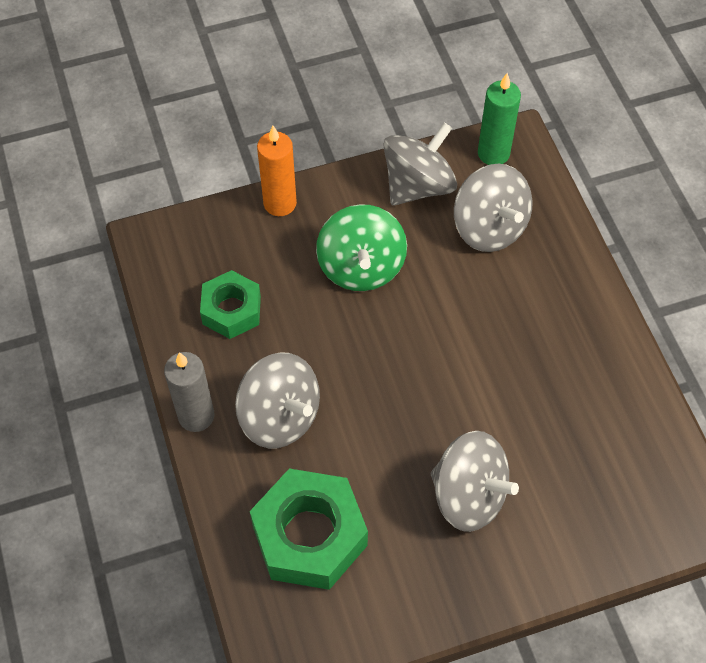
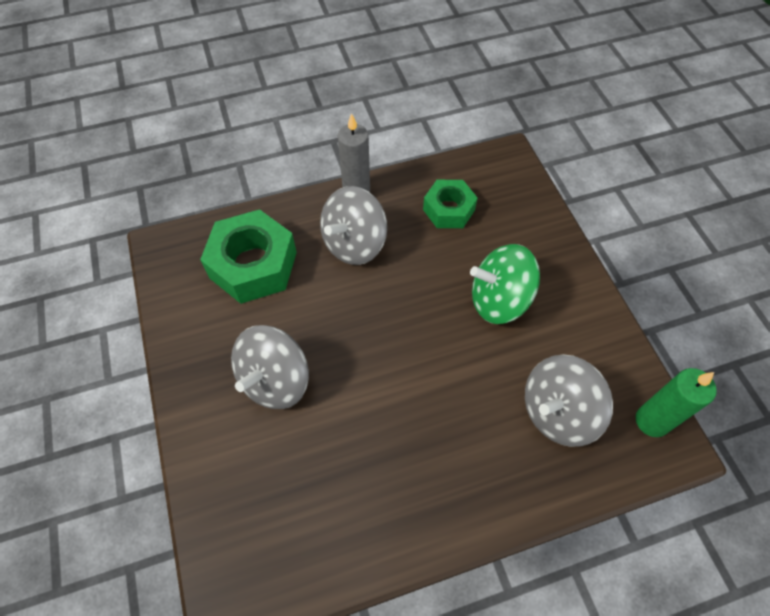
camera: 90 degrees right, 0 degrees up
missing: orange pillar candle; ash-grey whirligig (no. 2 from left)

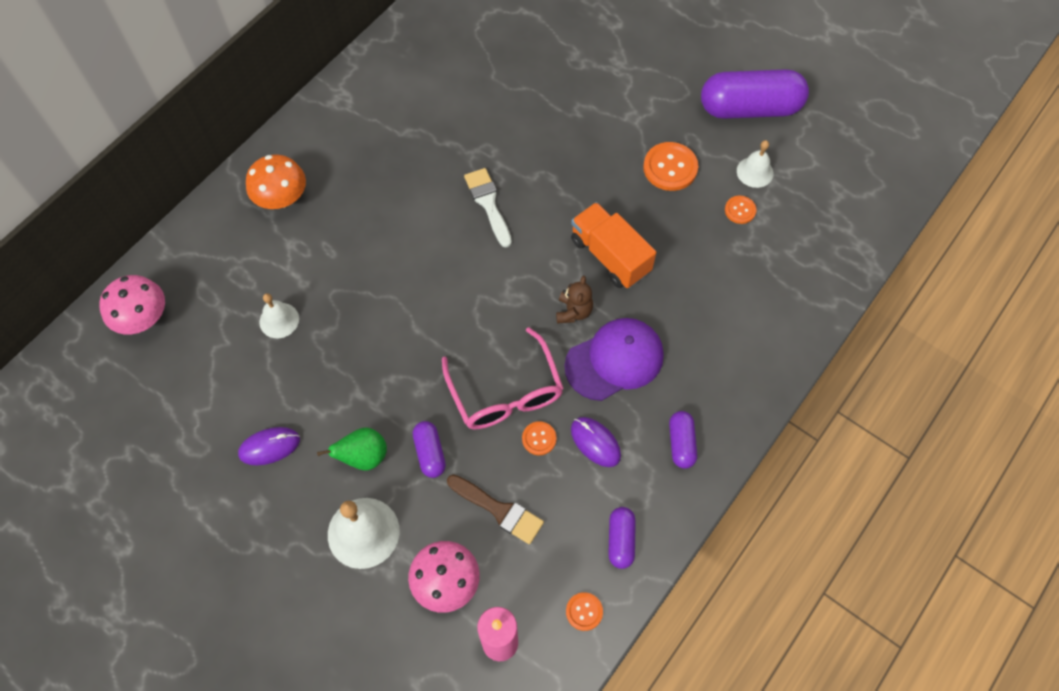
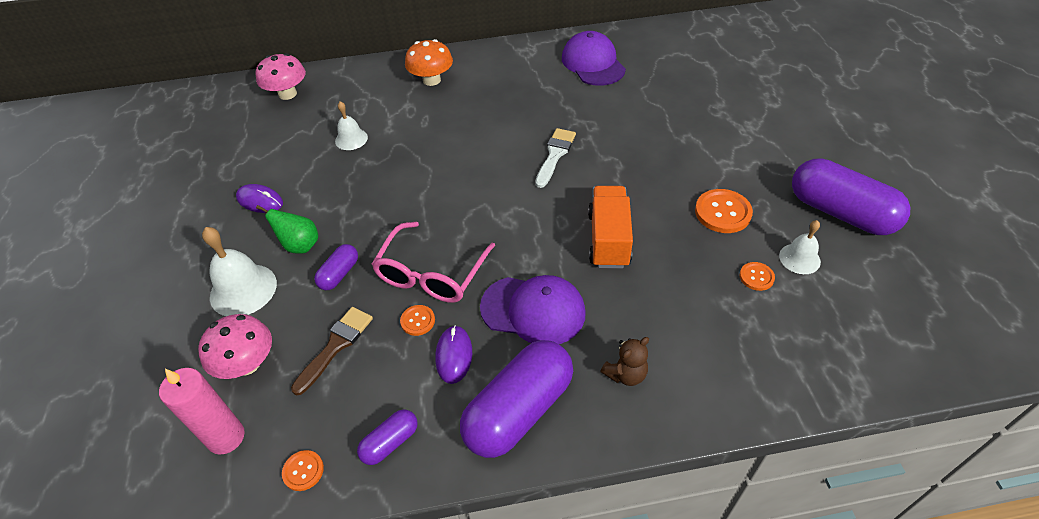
camera: 45 degrees right, 15 degrees down
appeared: royal purple cap (no. 2 from left)
relocated: dark brown teddy
spun: dark brown paint brush 135 degrees counterclockwise
size: royal purple capsule (no. 3 from left) x2.10

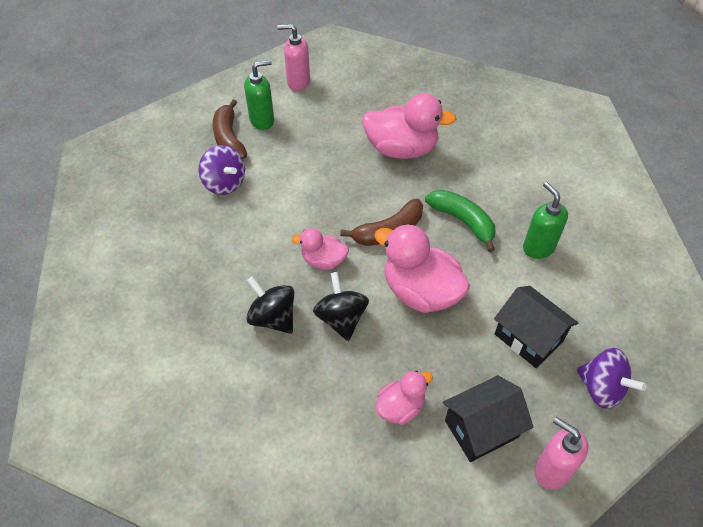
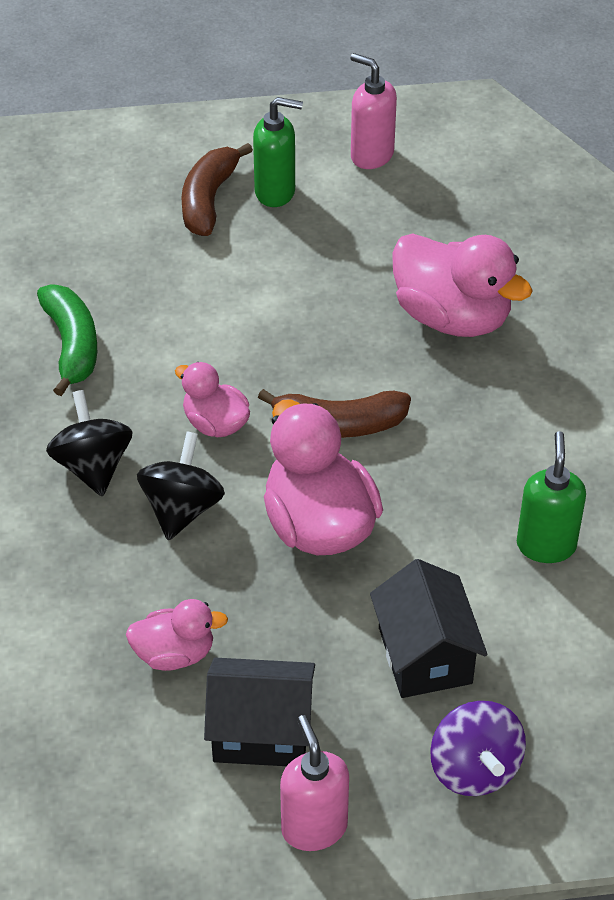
camera: 30 degrees right, 5 degrees down
missing: royal purple whirligig (no. 1 from left)
relocated: green banana fruit

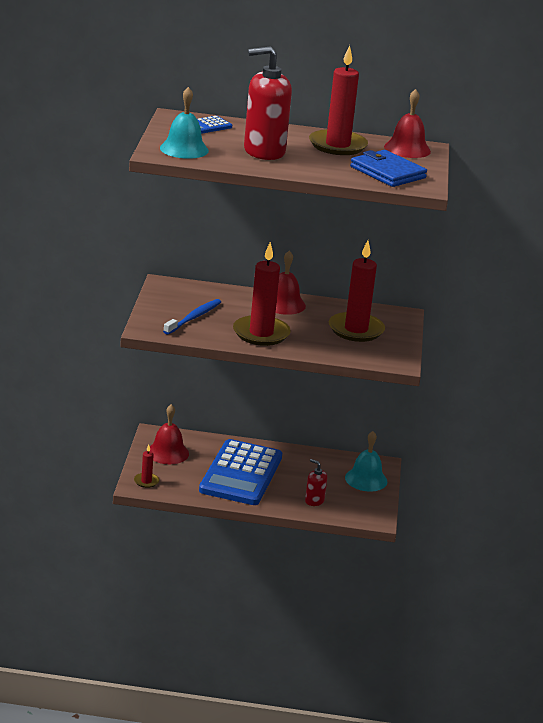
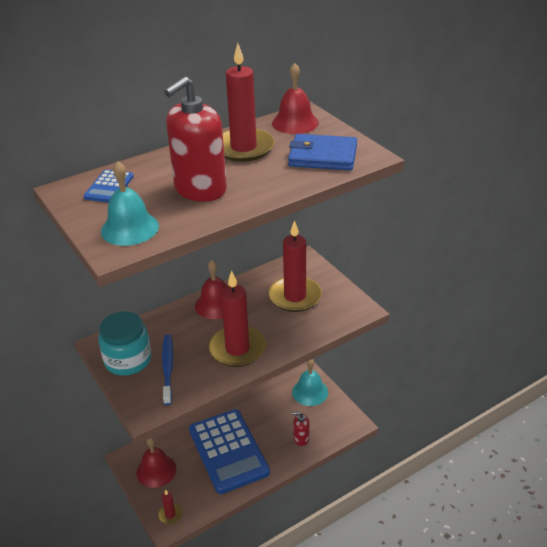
camera: 35 degrees left, 10 degrees up
appeared: teal jam jar

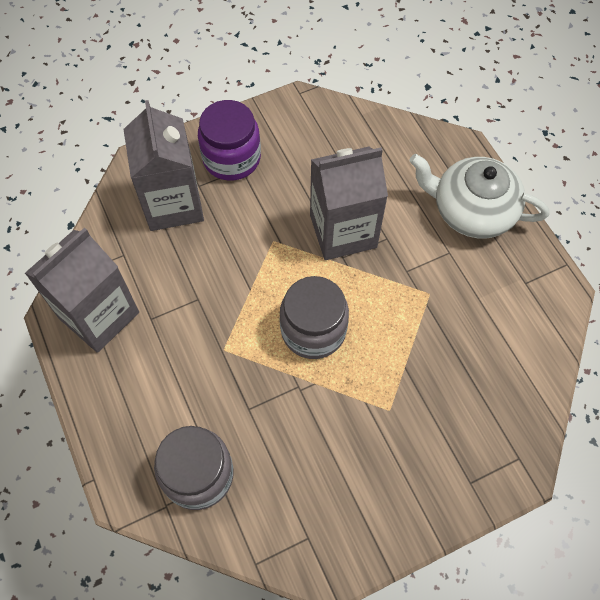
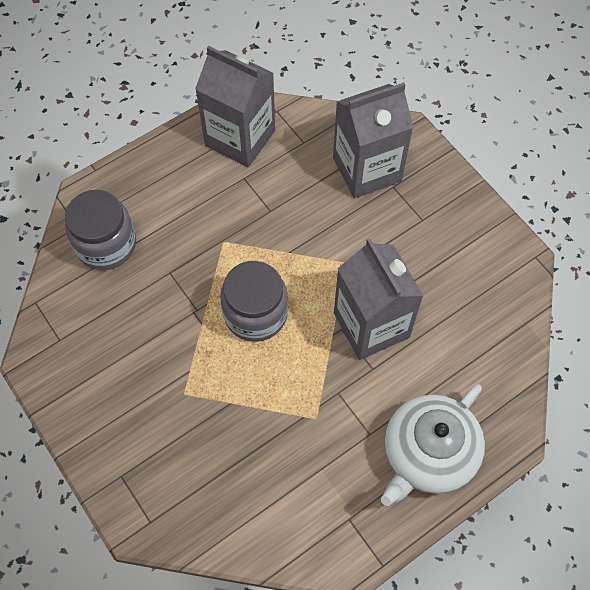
camera: 80 degrees right, 0 degrees up
missing: royal purple jam jar
spun: snow-white tea pot 150 degrees counterclockwise

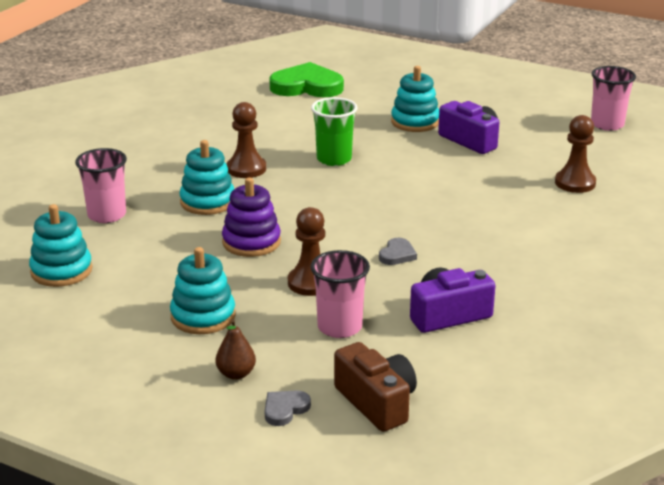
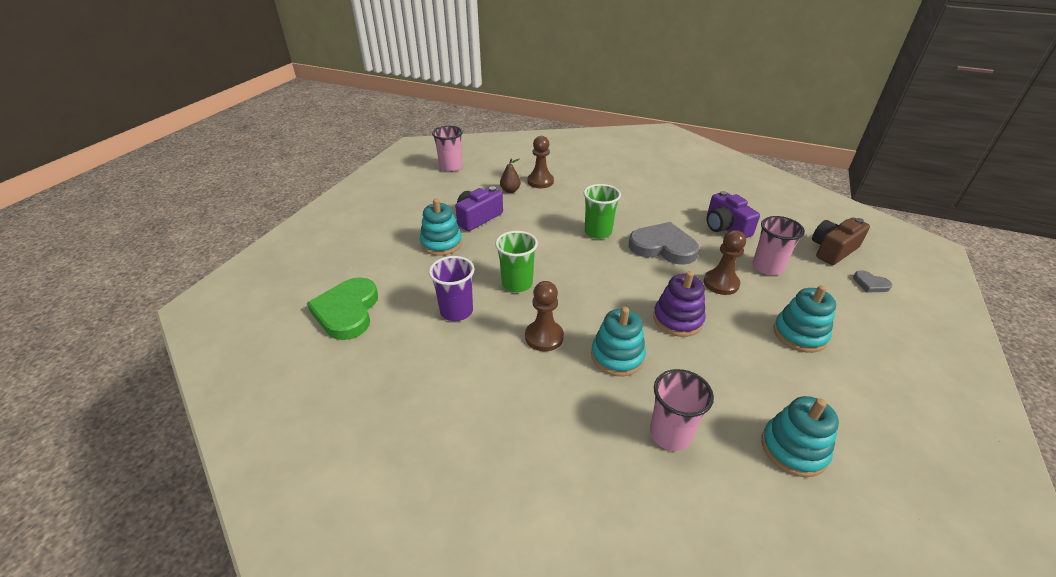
camera: 95 degrees left, 10 degrees up
appeared: royal purple beaker; green beaker (no. 2 from left)
relocated: dark brown toy pear
size: ash-grey love heart (no. 2 from left in the first image) x2.20

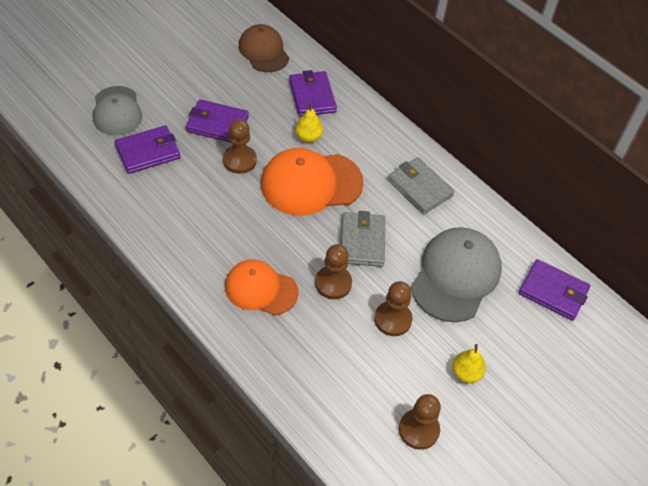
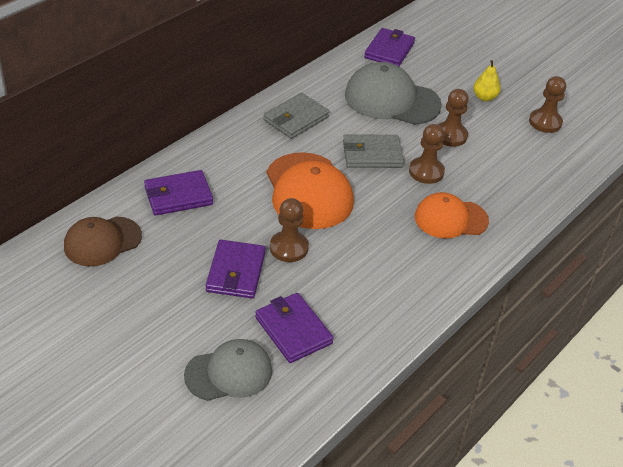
camera: 95 degrees left, 10 degrees down
missing: bright yellow toy pear (no. 1 from left)
spun: orange cap (no. 1 from left in the first image) 75 degrees clockwise

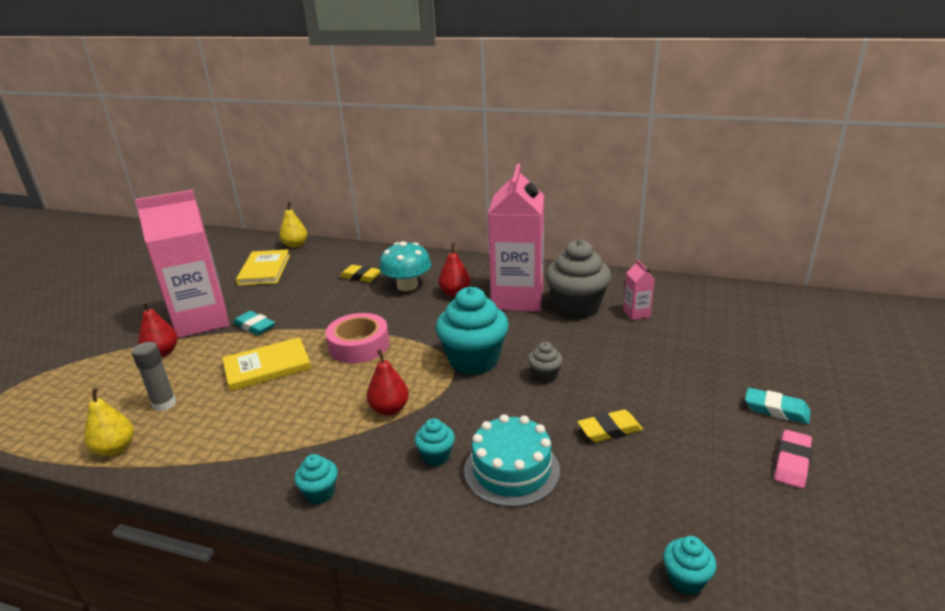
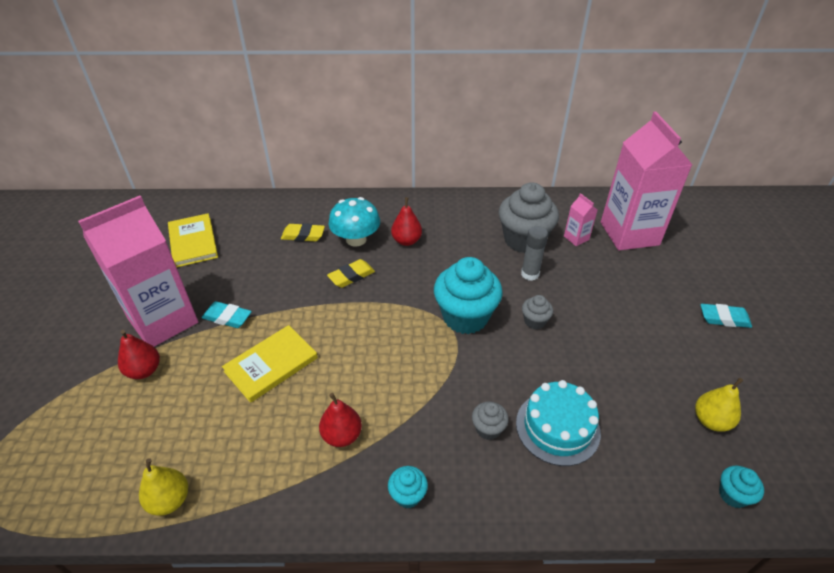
camera: 20 degrees left, 15 degrees up
missing: pink tape; pink pencil eraser
relocated: crimson toy pear (no. 2 from left); bright yellow pencil eraser (no. 2 from left); ash-grey glue stick; pink milk carton (no. 2 from left in the first image) to pink milk carton (no. 3 from left); bright yellow toy pear (no. 2 from left)
colour: teal muffin (no. 2 from left) to ash-grey muffin (no. 1 from left)

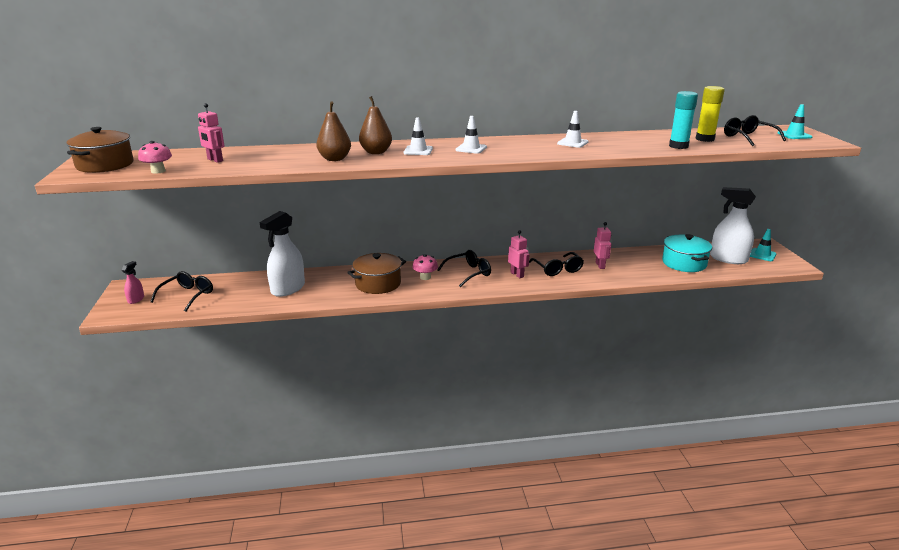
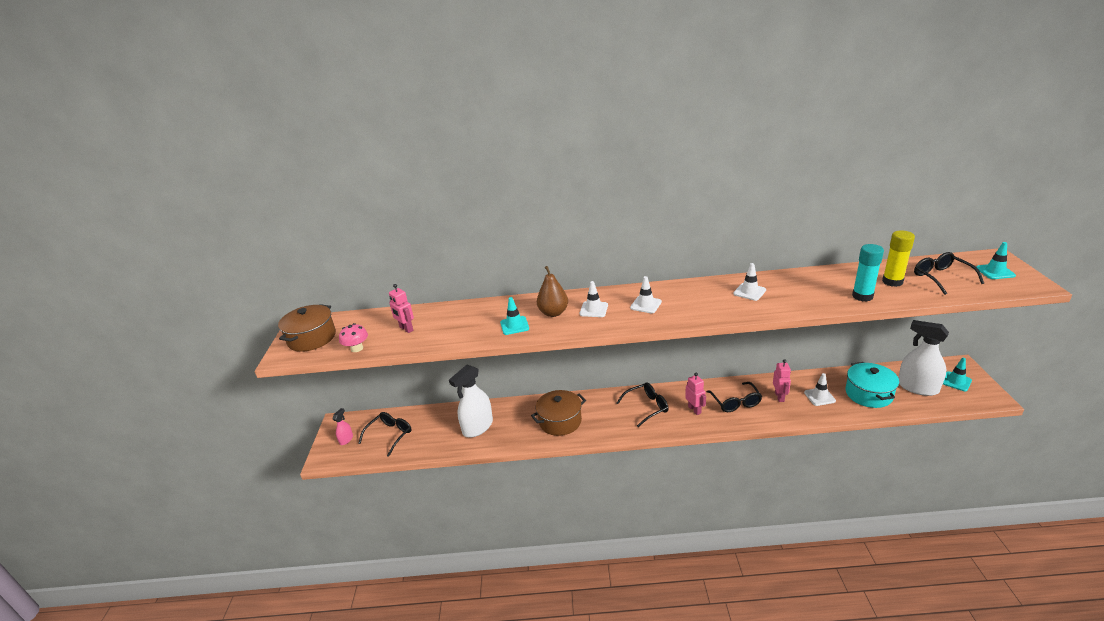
camera: 10 degrees right, 5 degrees up
missing: pink mushroom (no. 2 from left)
appeared: snow-white traffic cone (no. 4 from left)
exchanged: dark brown toy pear (no. 1 from left) to teal traffic cone (no. 1 from left)

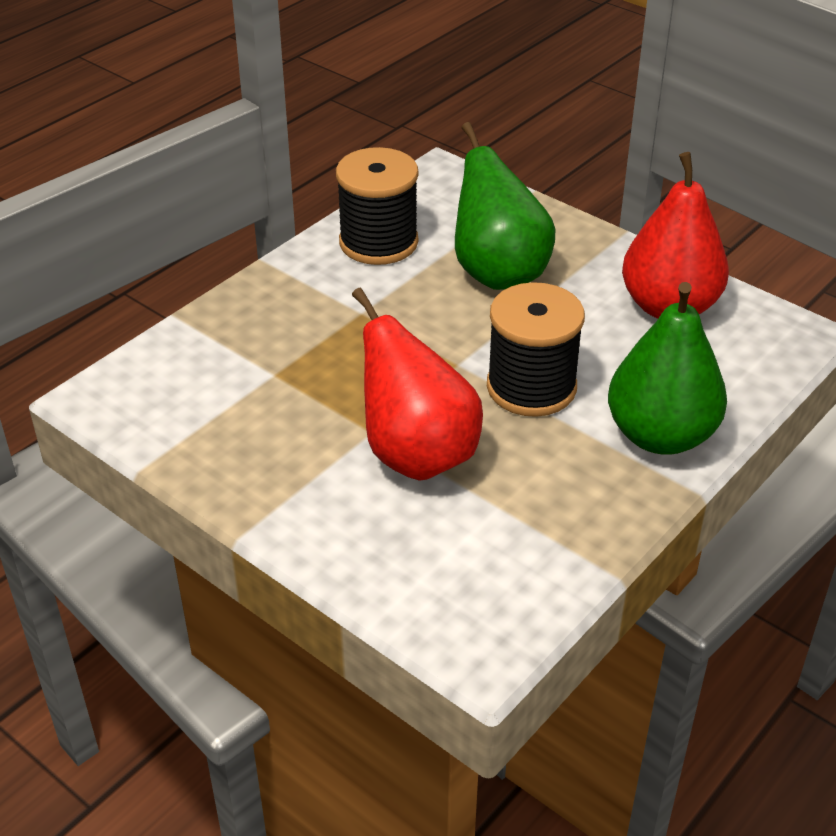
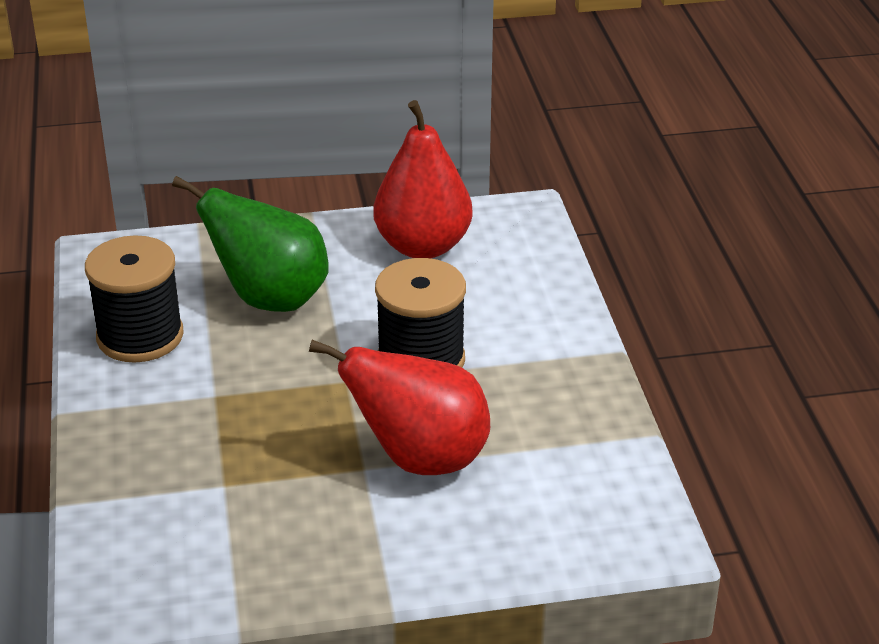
camera: 50 degrees left, 5 degrees down
missing: green toy pear (no. 2 from left)

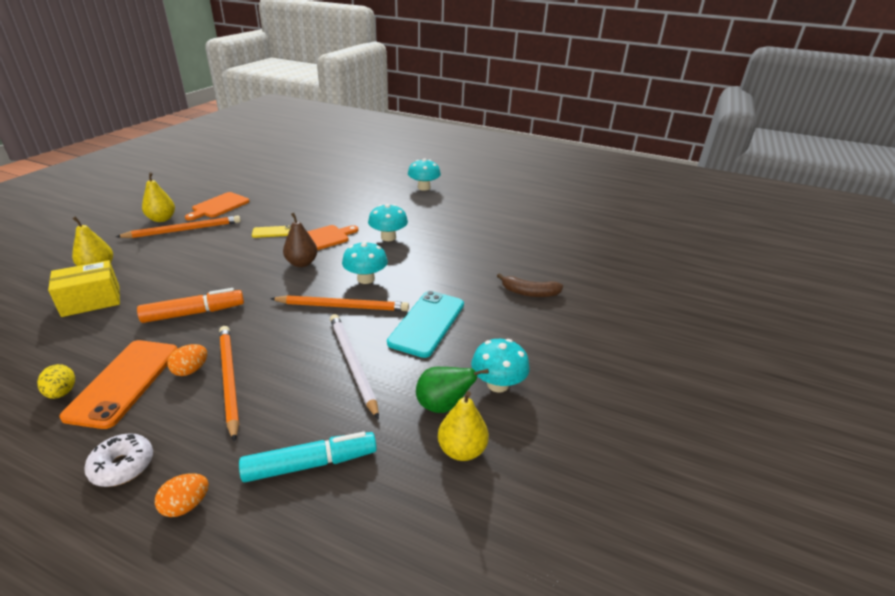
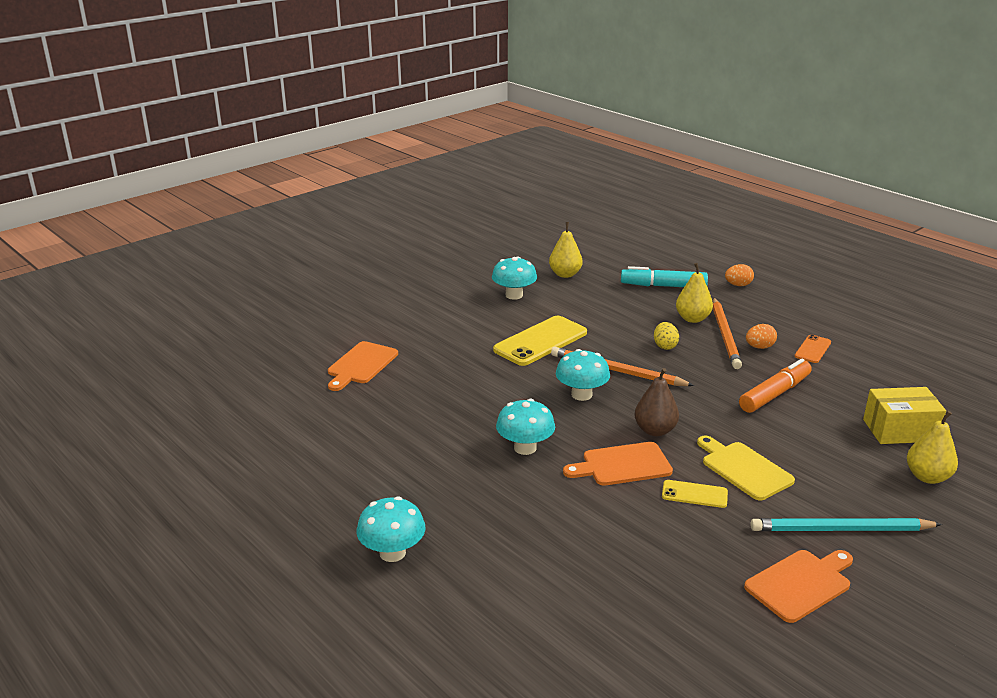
camera: 155 degrees left, 5 degrees down
missing: snow-white glazed donut; snow-white wooden pencil; green toy pear; dark brown banana fruit
appeared: orange cutting board (no. 1 from left); bright yellow cutting board
relocated: bright yellow egg shape; bright yellow toy pear (no. 2 from left)
colour: teal smartphone to bright yellow smartphone (no. 1 from left); orange wooden pencil (no. 1 from left) to teal wooden pencil
spun: orange marker pen 135 degrees clockwise
size: orange smartphone x0.52

